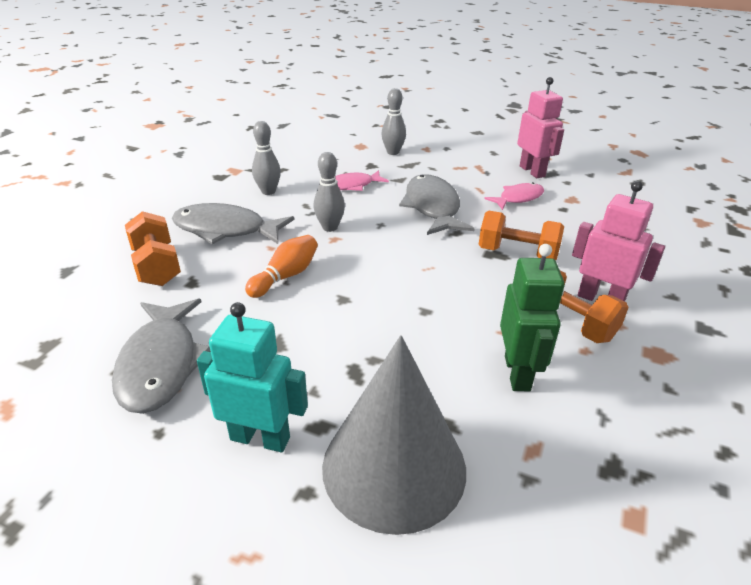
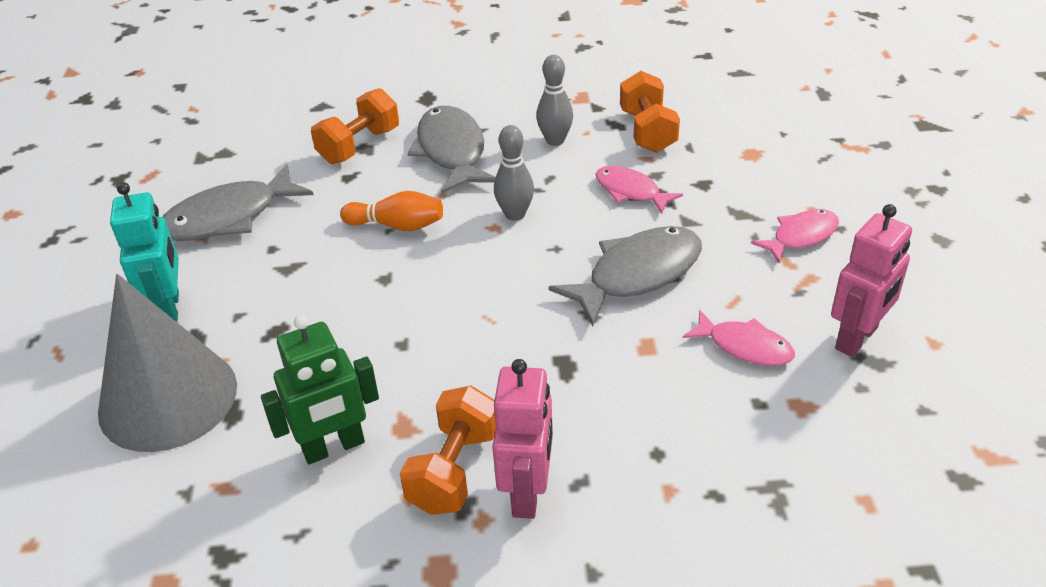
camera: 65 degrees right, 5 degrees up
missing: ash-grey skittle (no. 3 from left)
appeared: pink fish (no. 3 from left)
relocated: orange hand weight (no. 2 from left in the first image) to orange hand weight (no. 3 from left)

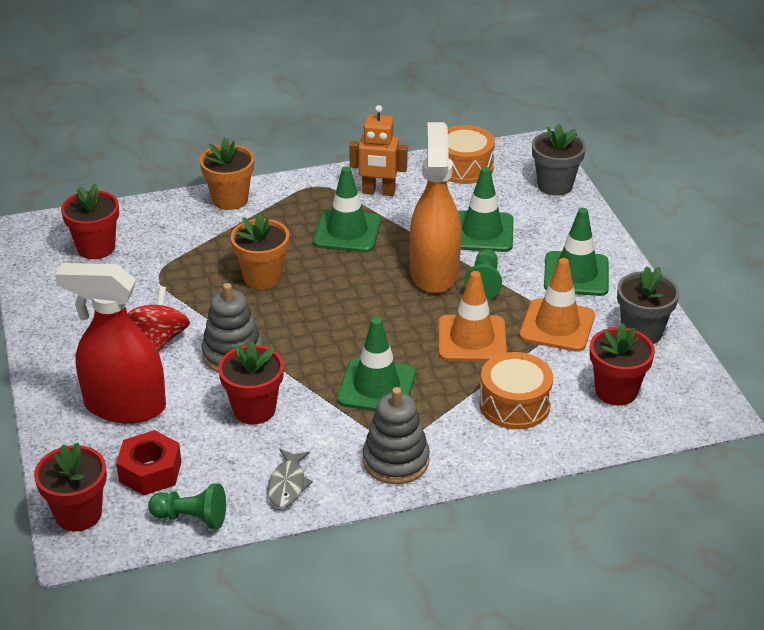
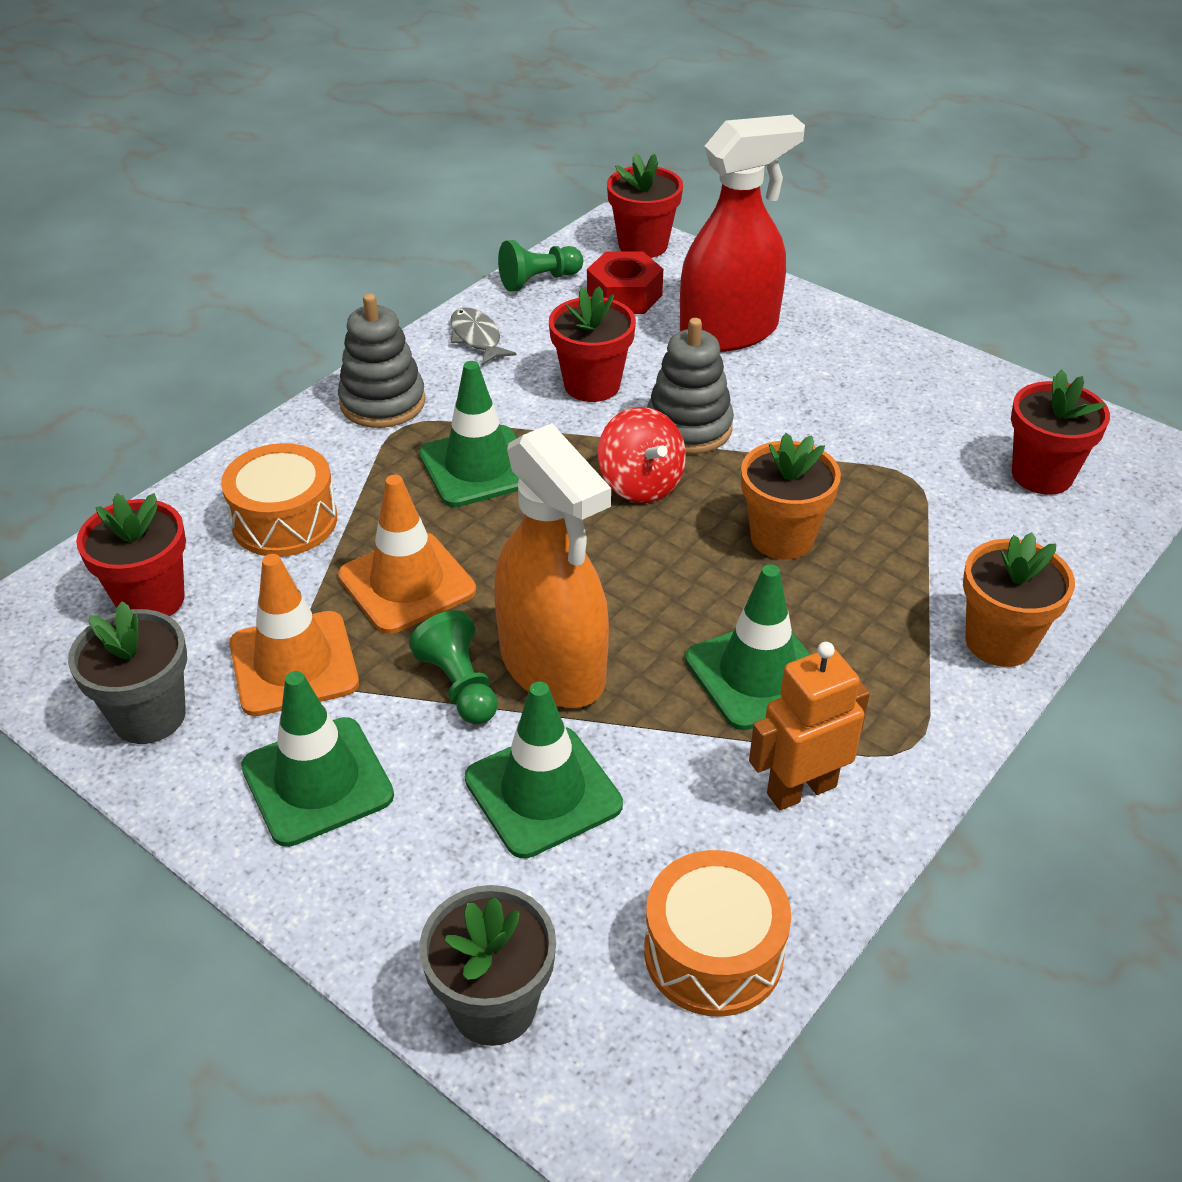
camera: 145 degrees right, 5 degrees up
relocated: crimson whirligig

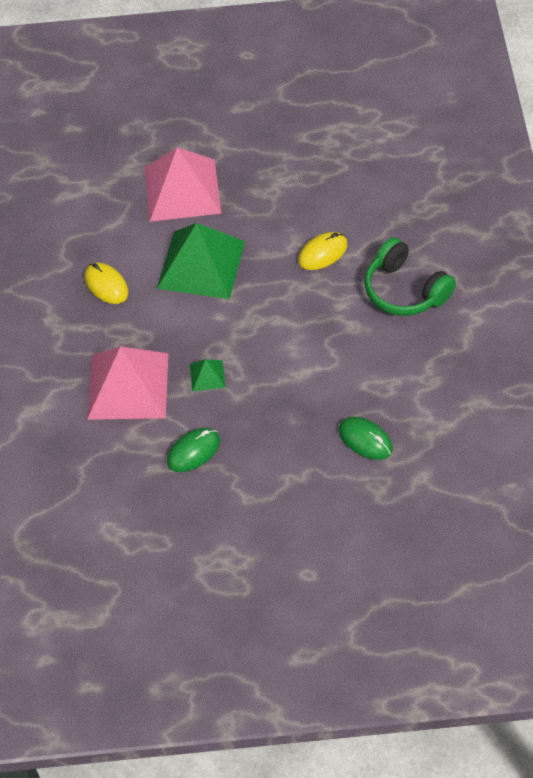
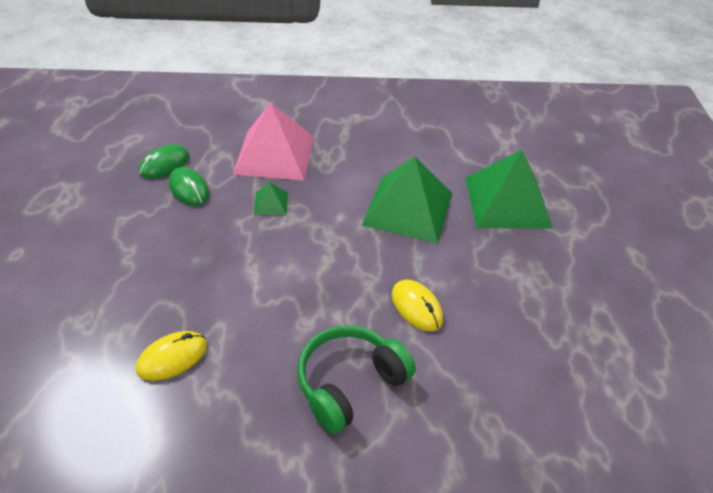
camera: 90 degrees right, 10 degrees down
relocated: bright yellow computer mouse (no. 1 from left); green computer mouse (no. 2 from left in the first image) to green computer mouse (no. 1 from left)
colour: pink pyramid (no. 2 from left) to green pyramid (no. 3 from left)

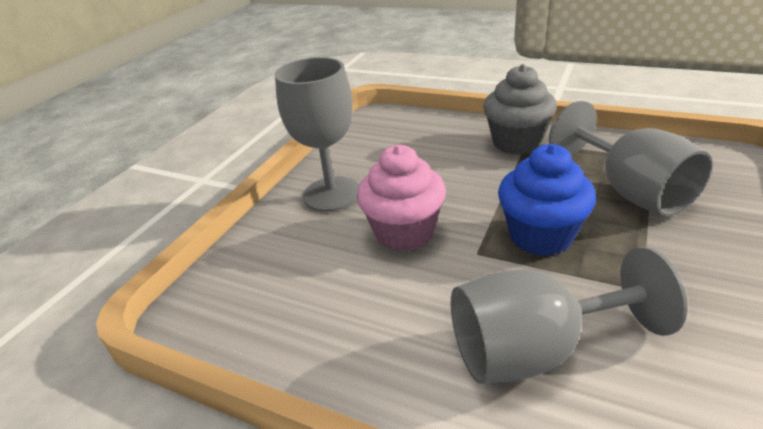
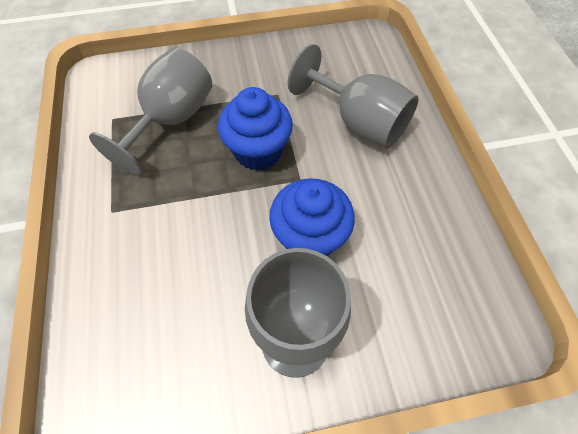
camera: 130 degrees left, 25 degrees up
missing: ash-grey muffin
colour: pink muffin to cobalt muffin (no. 2 from left)

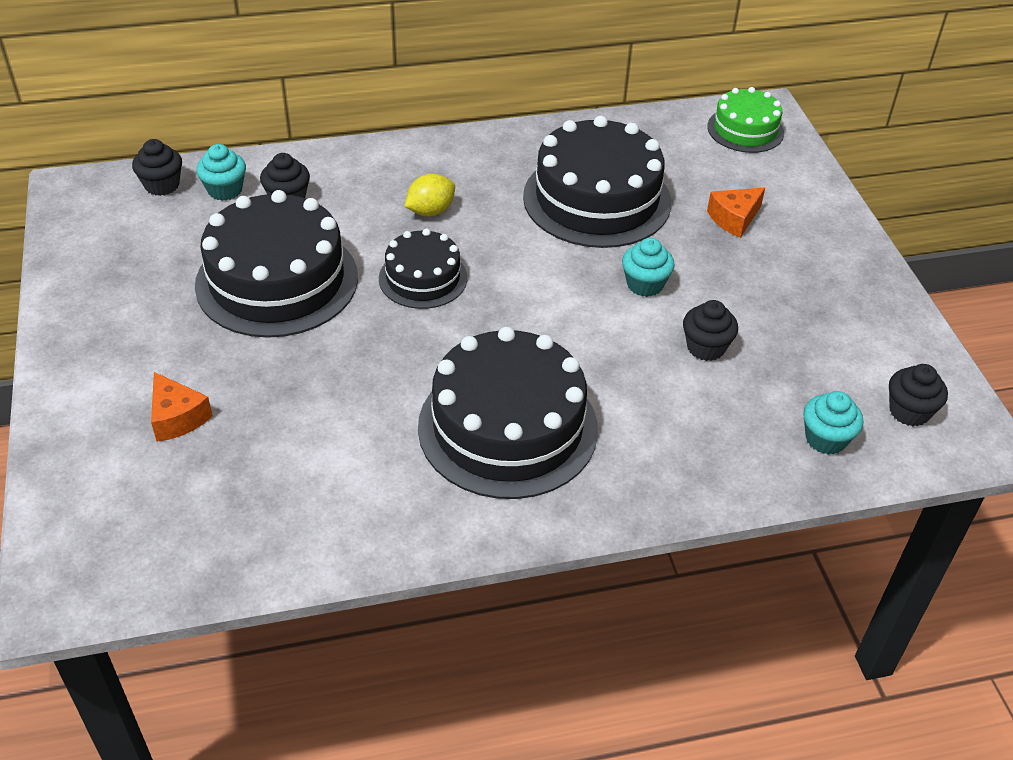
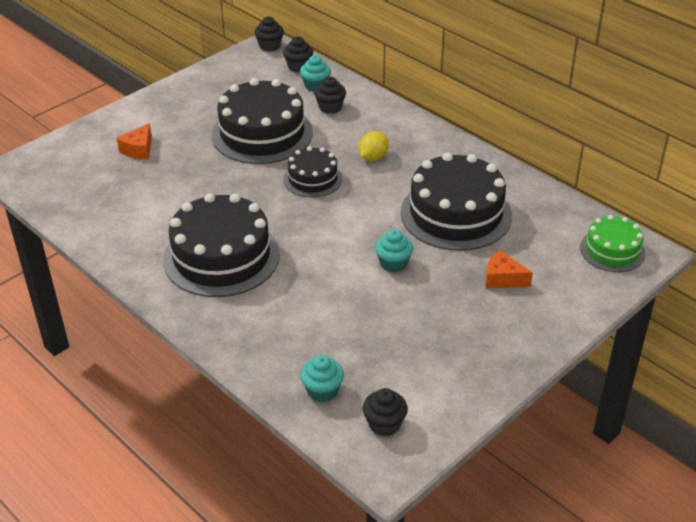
camera: 60 degrees right, 5 degrees down
relocated: jet-black muffin (no. 3 from left in the first image) to jet-black muffin (no. 1 from left)
spun: bright yellow toy lemon 75 degrees counterclockwise

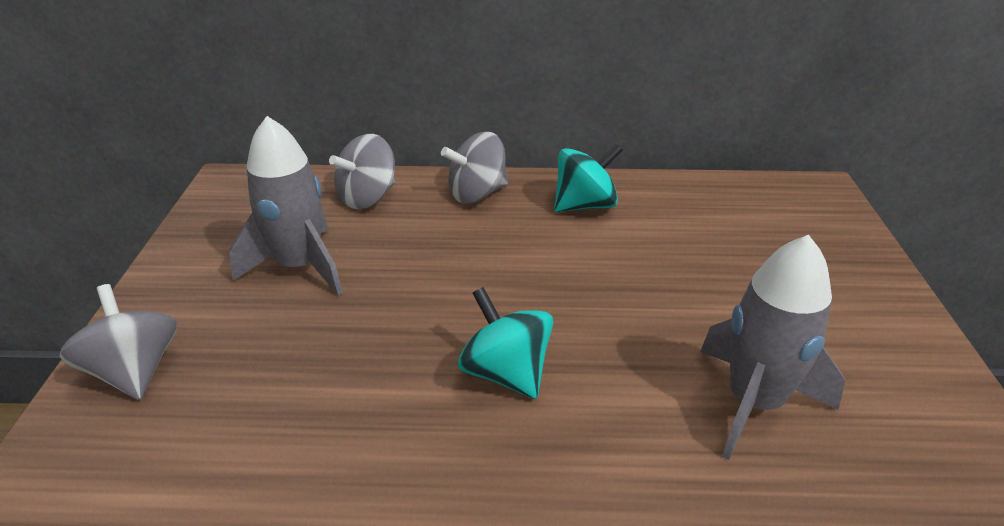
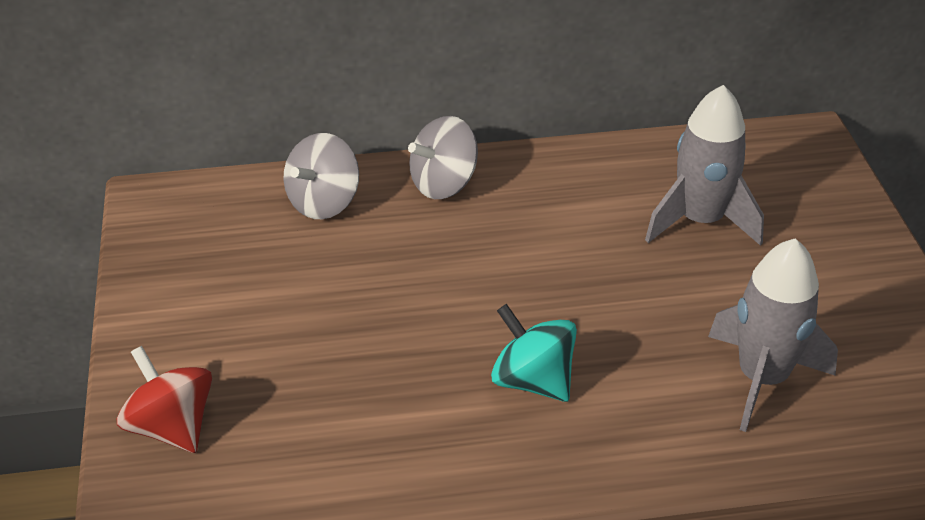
camera: 10 degrees left, 5 degrees up
missing: teal whirligig (no. 2 from left)
relocated: ash-grey toy rocket (no. 1 from left)
colour: ash-grey whirligig (no. 1 from left) to crimson whirligig

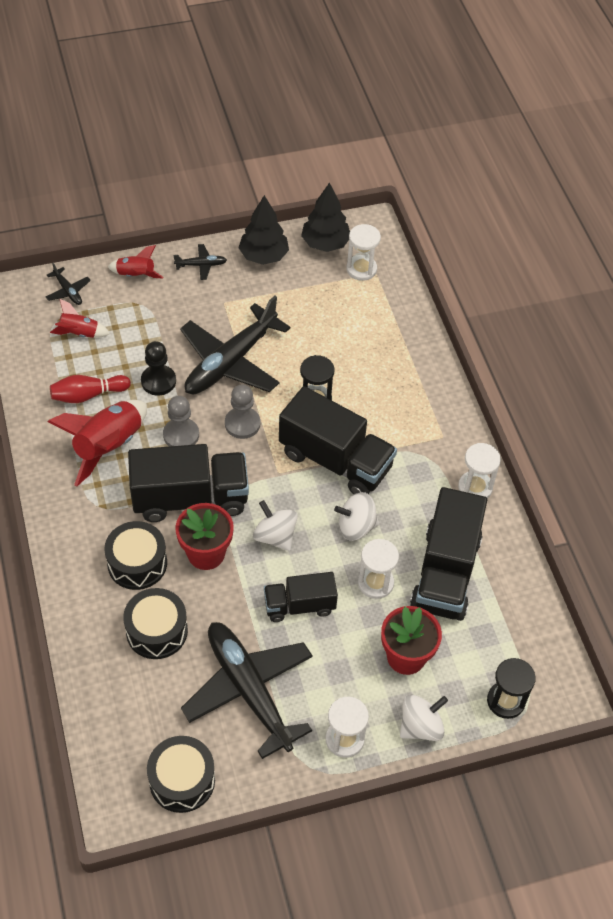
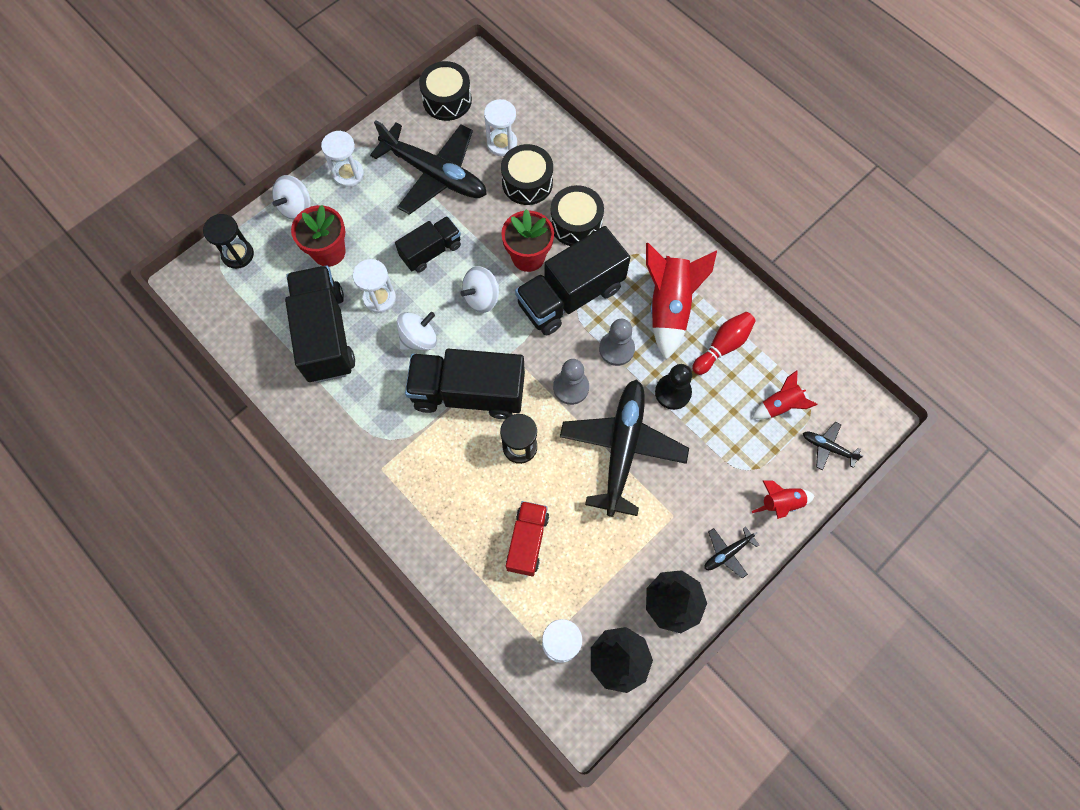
camera: 155 degrees right, 15 degrees up
appeared: crimson lorry
relocated: snow-white sand timer (no. 4 from left in the first image) to snow-white sand timer (no. 3 from left)
spun: snow-white whirligig (no. 1 from left in the first image) 120 degrees clockwise

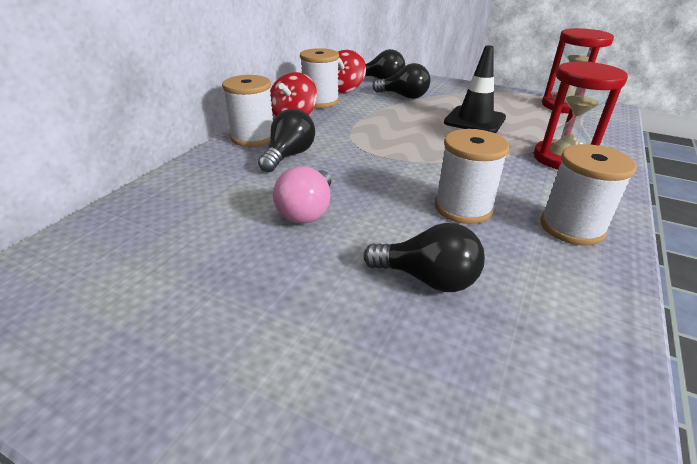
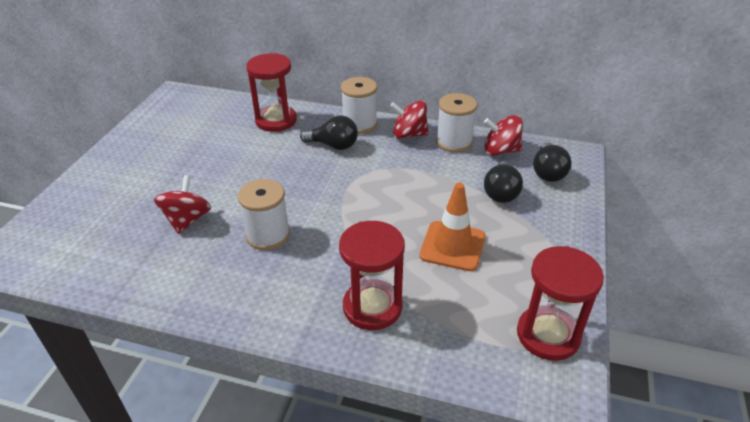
camera: 80 degrees right, 5 degrees up
missing: pink bulb; snow-white reel of thread (no. 4 from left)
appeared: crimson sand timer (no. 1 from left)
exchanged: jet-black bulb (no. 4 from left) to crimson whirligig (no. 1 from left)
colour: jet-black traffic cone to orange traffic cone

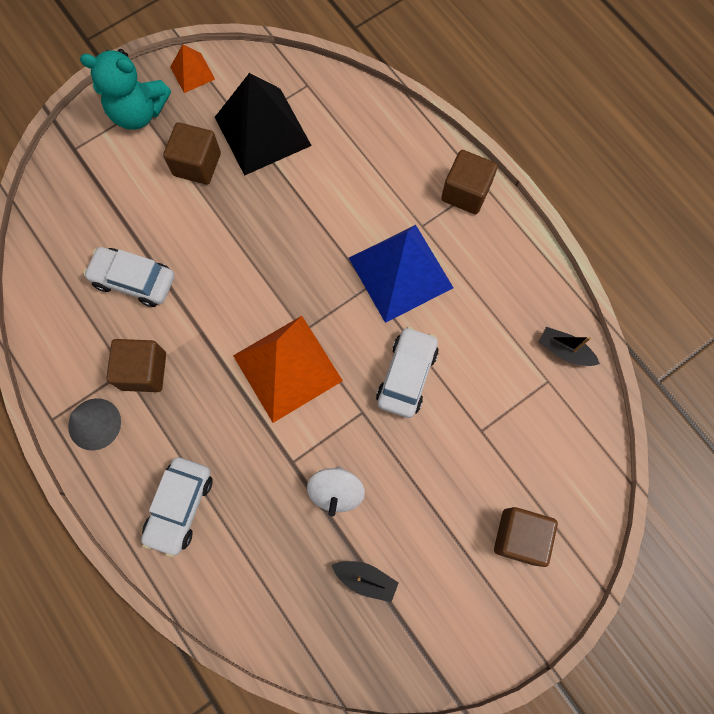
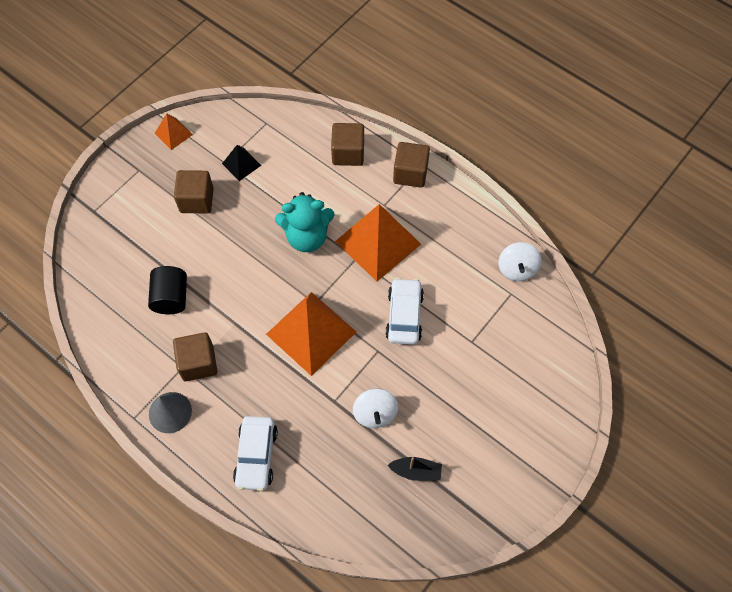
camera: 15 degrees left, 10 degrees down
relocated: teal teddy; dark brown cube (no. 4 from left in the first image) to dark brown cube (no. 3 from left)
exchanged: snow-white car (no. 1 from left) to jet-black solid cylinder; jet-black sailboat (no. 2 from left) to snow-white whirligig (no. 2 from left)
colour: cobalt pyramid to orange pyramid (no. 3 from left)
size: jet-black pyramid x0.48

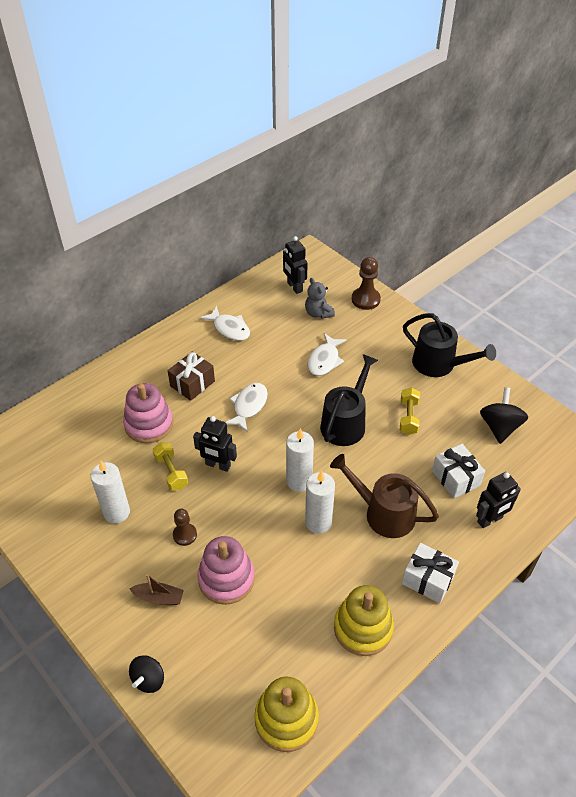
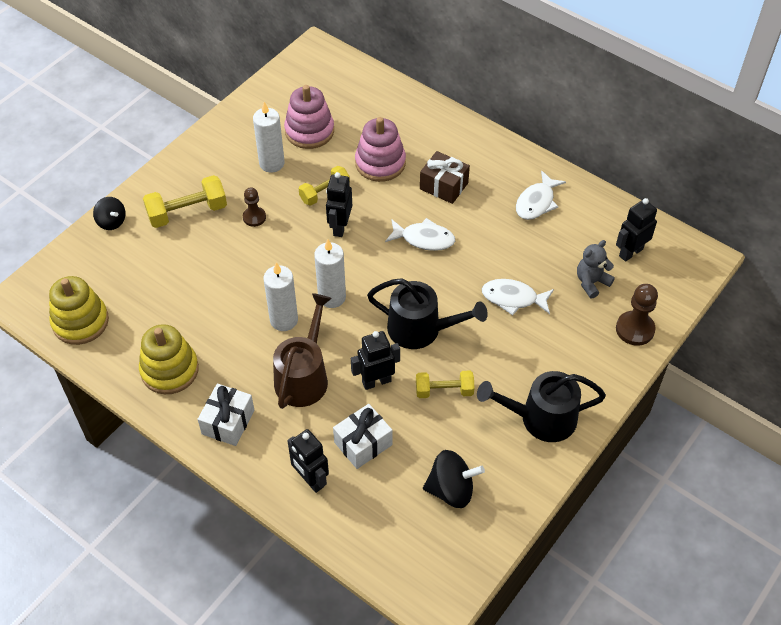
camera: 80 degrees right, 5 degrees up
appeared: jet-black toy robot (no. 3 from left)
relocated: pink ring stacker (no. 2 from left in the first image) to pink ring stacker (no. 1 from left)
exchanged: dark brown sailboat to bright yellow hand weight (no. 1 from left)
spun: jet-black whirligig (no. 1 from left) 150 degrees counterclockwise; jet-black sprinkling can (no. 2 from left) 60 degrees clockwise

